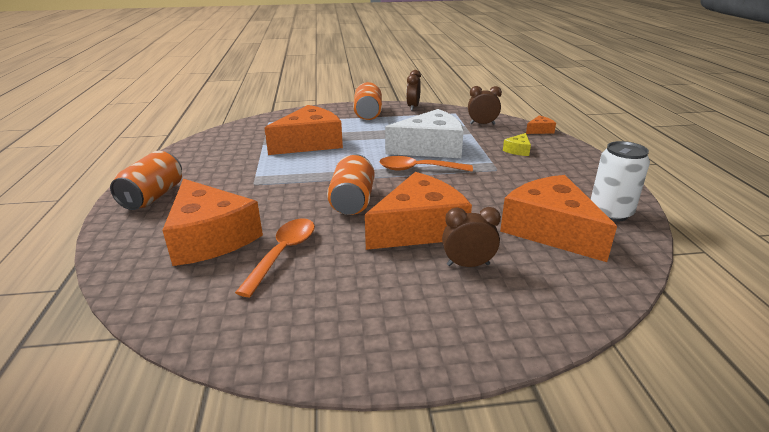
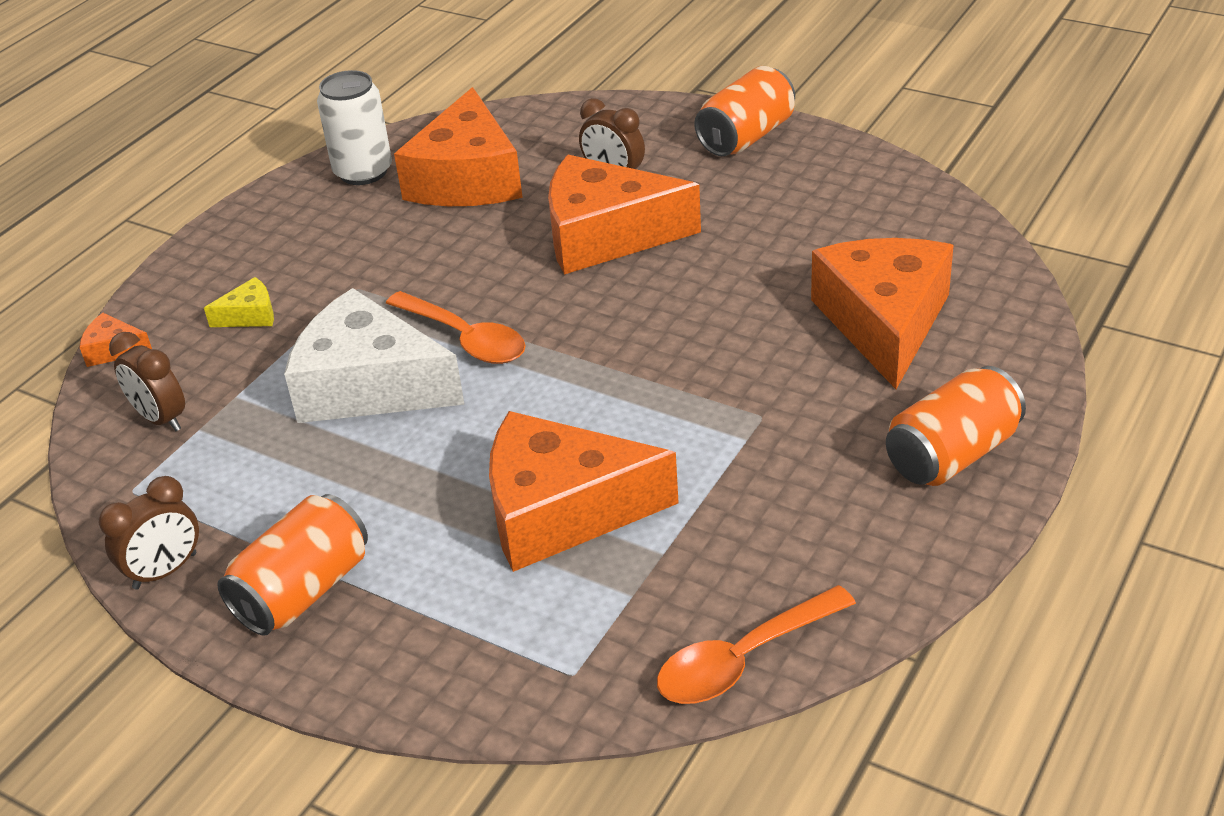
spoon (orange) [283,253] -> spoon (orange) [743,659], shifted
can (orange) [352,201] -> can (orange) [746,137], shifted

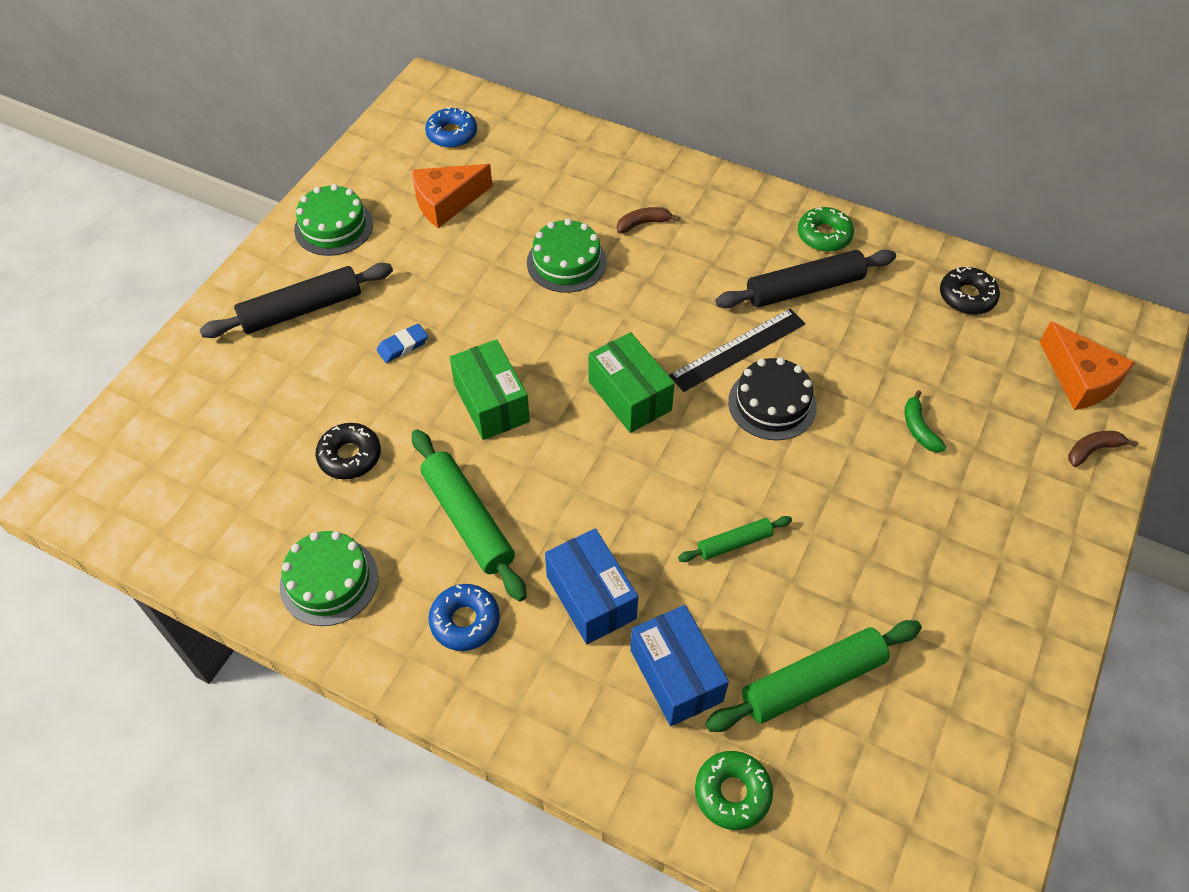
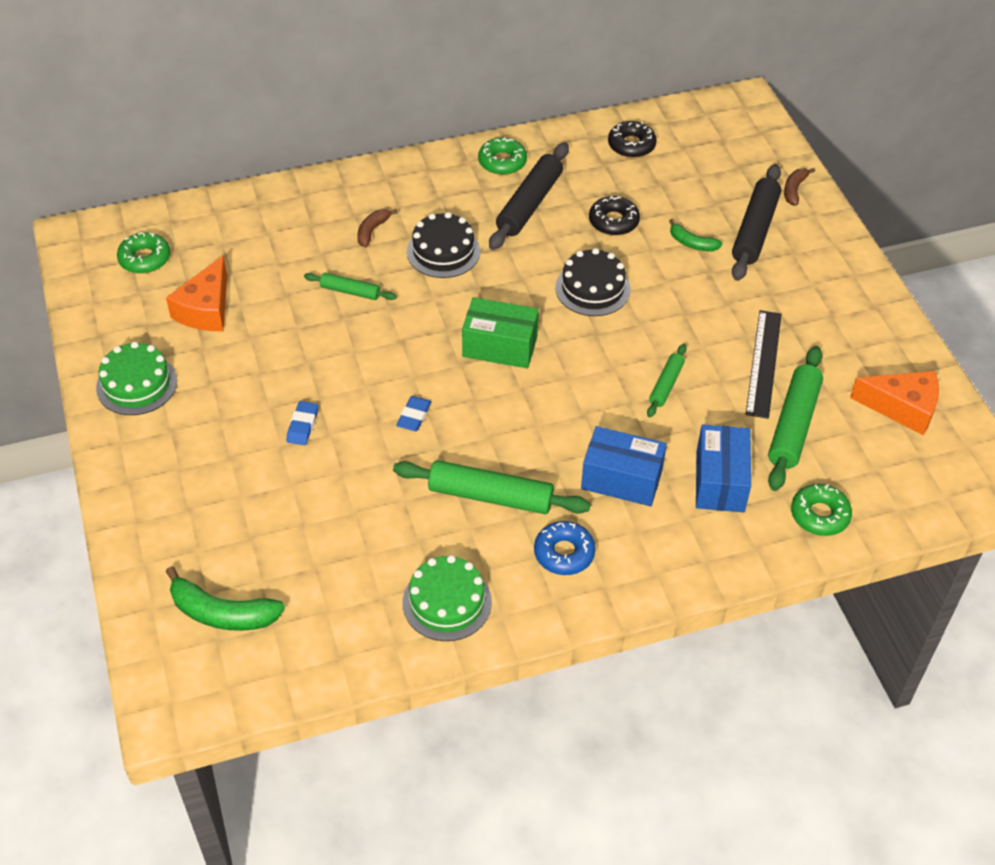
donut (blue) [452,134] -> donut (green) [145,259]
none -> banana (green) [222,613]
cake (green) [566,262] -> rolling pin (green) [350,291]
box (green) [491,403] -> eraser (blue) [414,416]
none -> cake (black) [443,251]
donut (black) [350,456] -> donut (black) [613,221], shifted
box (blue) [676,675] -> box (blue) [720,481], 75 degrees clockwise
rolling pin (black) [301,310] -> rolling pin (black) [755,230], shifted
ruler (black) [738,349] -> ruler (black) [764,363], shifted
cheese (orange) [1079,379] -> cheese (orange) [902,408], shifted

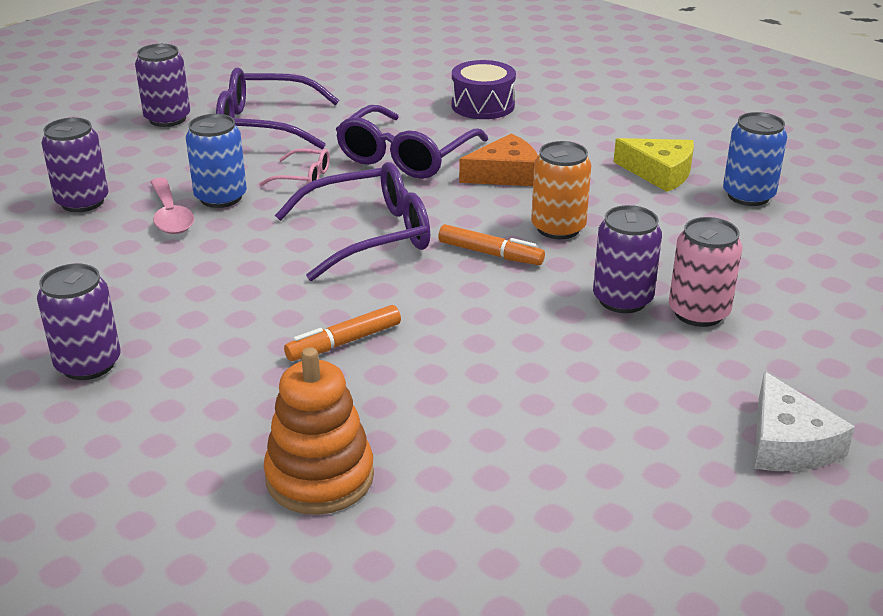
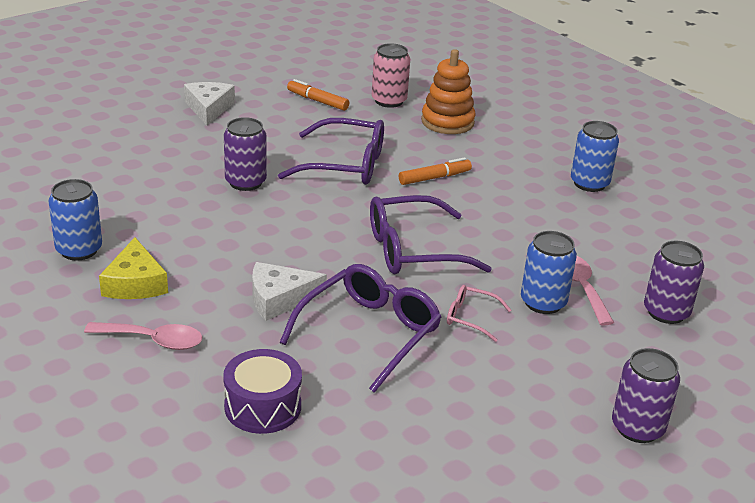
none -> spoon (pink) [153,340]
cheese (yellow) [659,173] -> cheese (yellow) [135,283], 135 degrees counterclockwise
cheese (orange) [505,174] -> cheese (white) [279,299]
glasses (purple) [265,125] -> glasses (purple) [345,165], shifted
marker (orange) [490,254] -> marker (orange) [317,101], shifted
can (pink) [698,312] -> can (pink) [389,101], shifted
can (purple) [88,364] -> can (blue) [589,183]
can (orange) [558,228] -> none

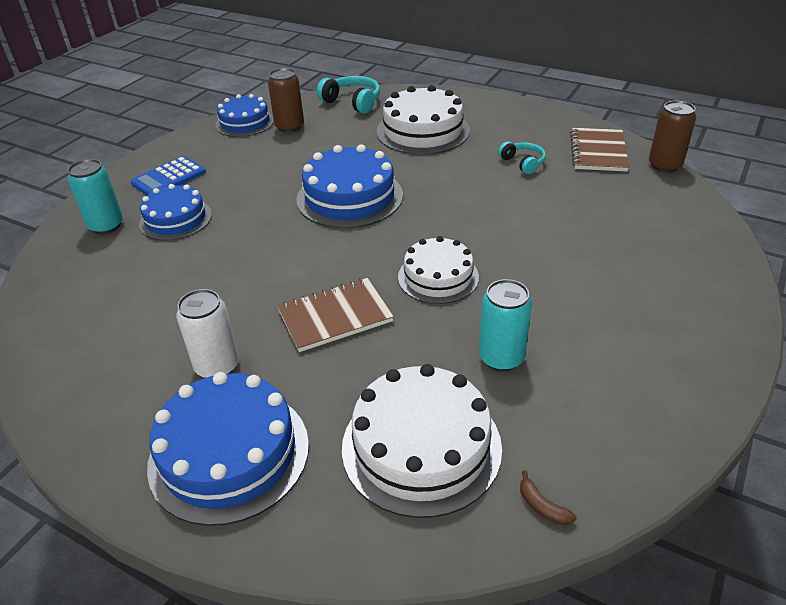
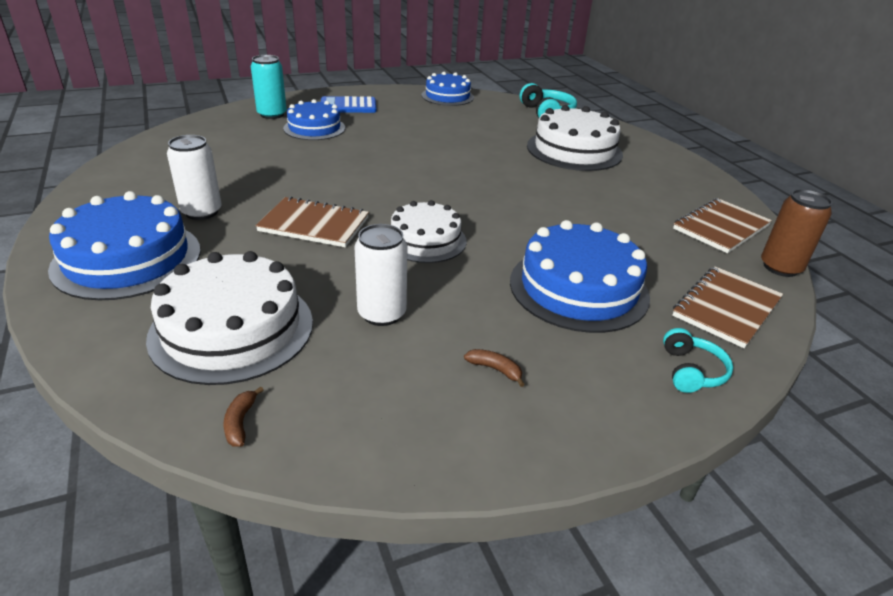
can (turquoise) [501,358] -> can (white) [382,314]
none -> banana (brown) [495,369]
cake (blue) [349,197] -> cake (blue) [578,288], shifted
headphones (turquoise) [523,163] -> headphones (turquoise) [691,371], shifted
none -> notebook (brown) [726,308]
can (brown) [289,127] -> none

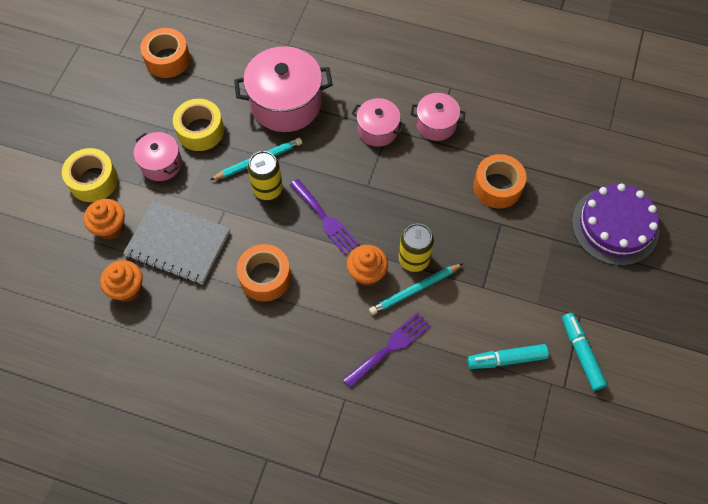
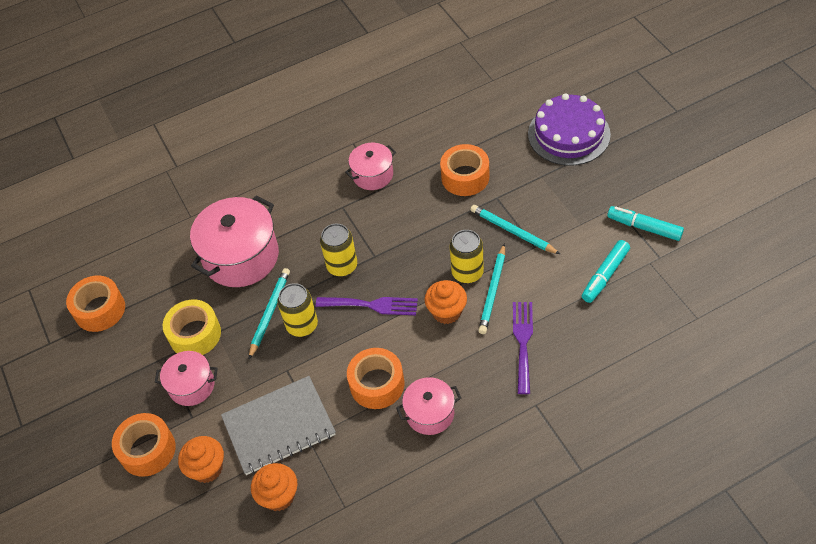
tape (yellow) [93,181] -> tape (orange) [147,450]
none -> can (yellow) [342,266]
pot (pink) [377,130] -> pot (pink) [430,413], shifted
none -> pencil (turquoise) [512,231]

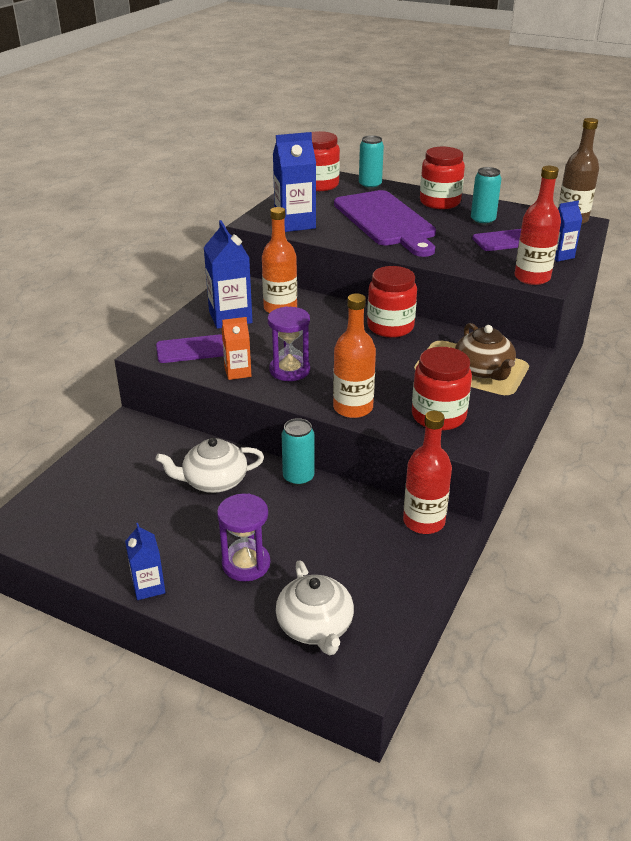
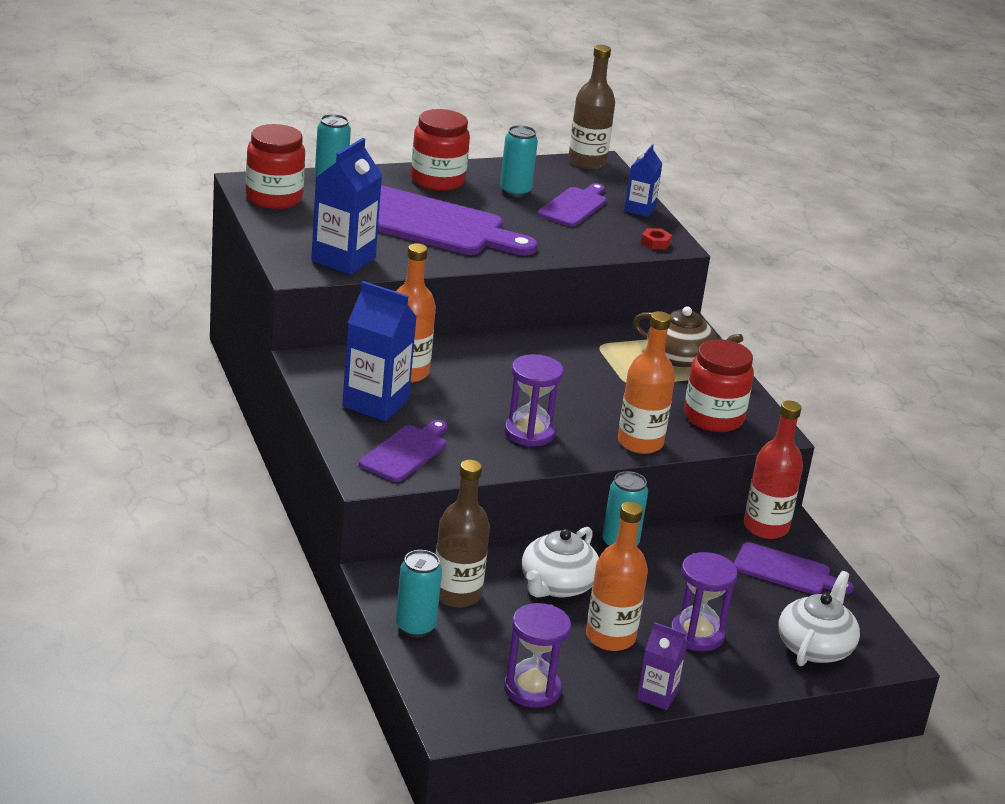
none -> can (turquoise) [415,627]
none -> bottle (brown) [456,594]
none -> hourglass (purple) [532,689]
none -> bottle (orange) [610,637]
carton (blue) [148,587] -> carton (purple) [657,696]
bottle (red) [532,278] -> nut (red) [655,243]
none -> cutting board (purple) [786,571]
teapot (white) [315,626] -> teapot (white) [815,647], 90 degrees counterclockwise
carton (orange) [237,372] -> none
jar (red) [390,327] -> none

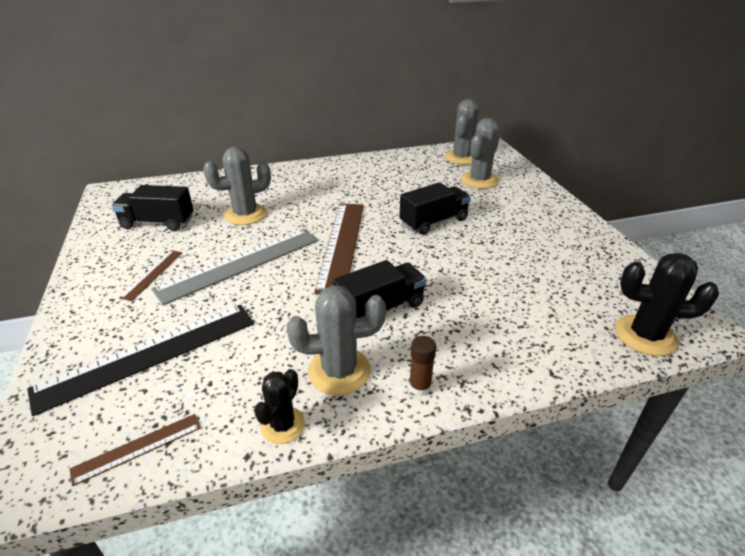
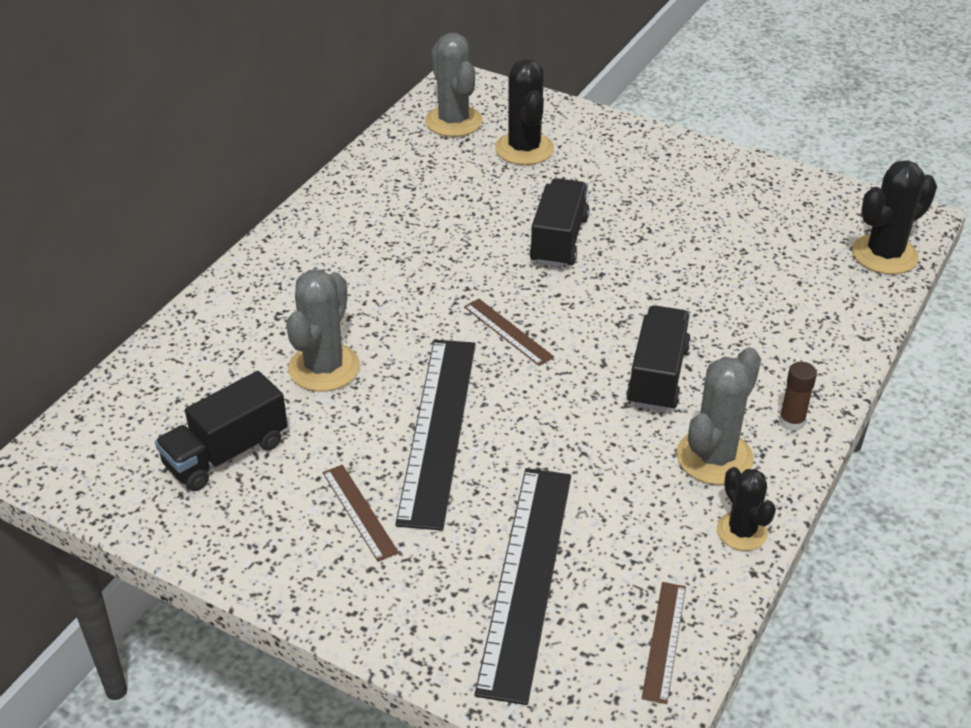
ruler (grey) [240,264] -> ruler (black) [438,429]
ruler (brown) [342,244] -> ruler (brown) [508,331], x0.48
cactus (grey) [479,180] -> cactus (black) [524,149]

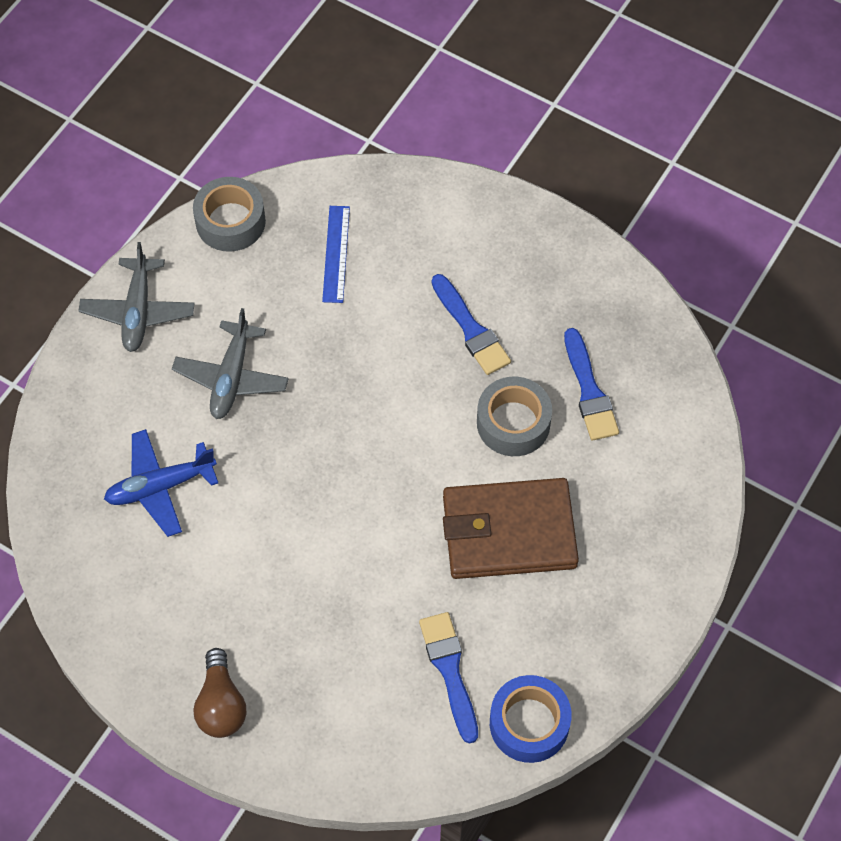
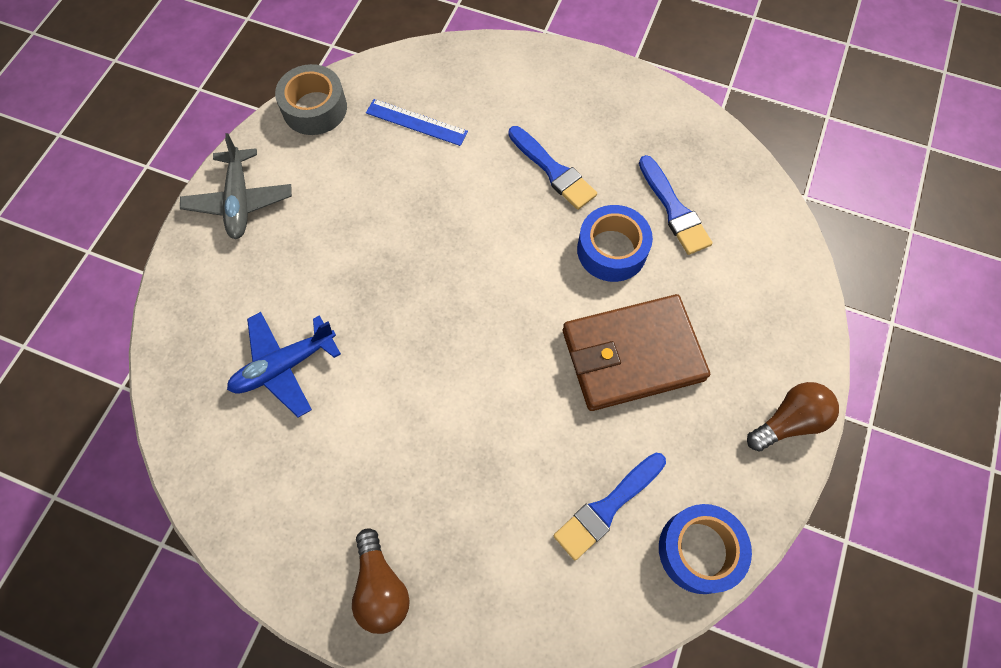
ruler (blue) [336,254] -> ruler (blue) [416,122], 60 degrees counterclockwise
brush (blue) [449,670] -> brush (blue) [607,507], 105 degrees counterclockwise
tape (grey) [513,423] -> tape (blue) [612,250]
none -> light bulb (brown) [789,421]
plane (grey) [231,377] -> none

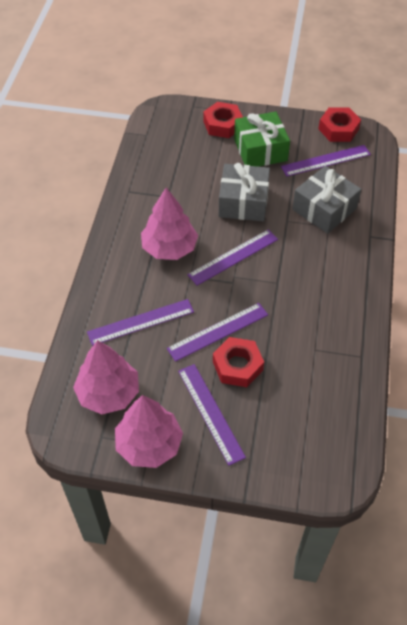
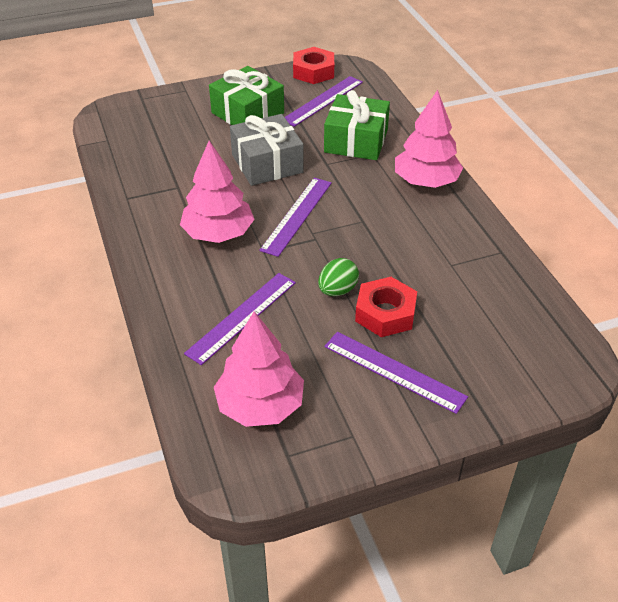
ruler (purple) [218,332] -> egg (green) [337,290]
gift (grey) [324,209] -> gift (green) [356,141]
tree (pink) [149,444] -> tree (pink) [426,181], shifted
nut (red) [223,124] -> none

